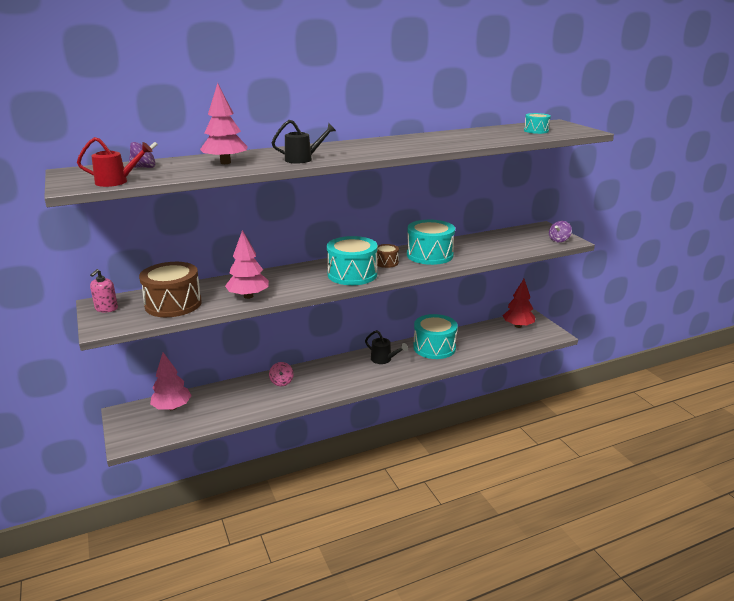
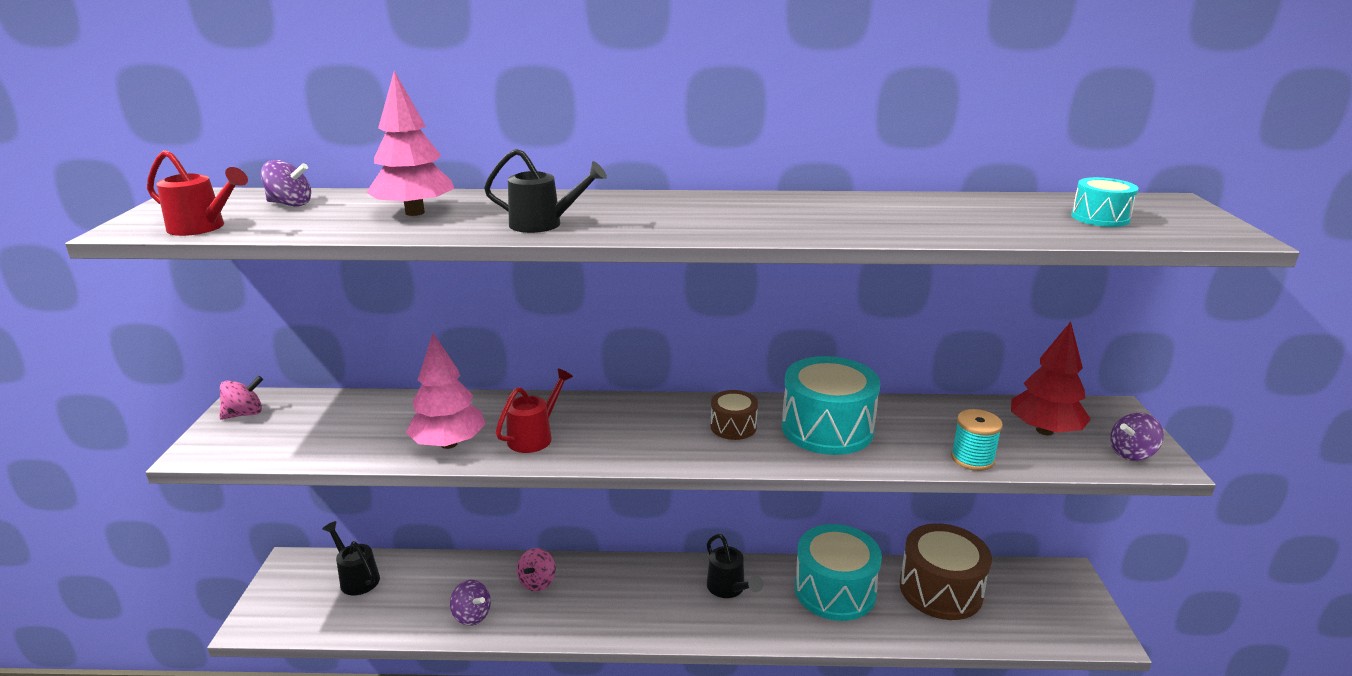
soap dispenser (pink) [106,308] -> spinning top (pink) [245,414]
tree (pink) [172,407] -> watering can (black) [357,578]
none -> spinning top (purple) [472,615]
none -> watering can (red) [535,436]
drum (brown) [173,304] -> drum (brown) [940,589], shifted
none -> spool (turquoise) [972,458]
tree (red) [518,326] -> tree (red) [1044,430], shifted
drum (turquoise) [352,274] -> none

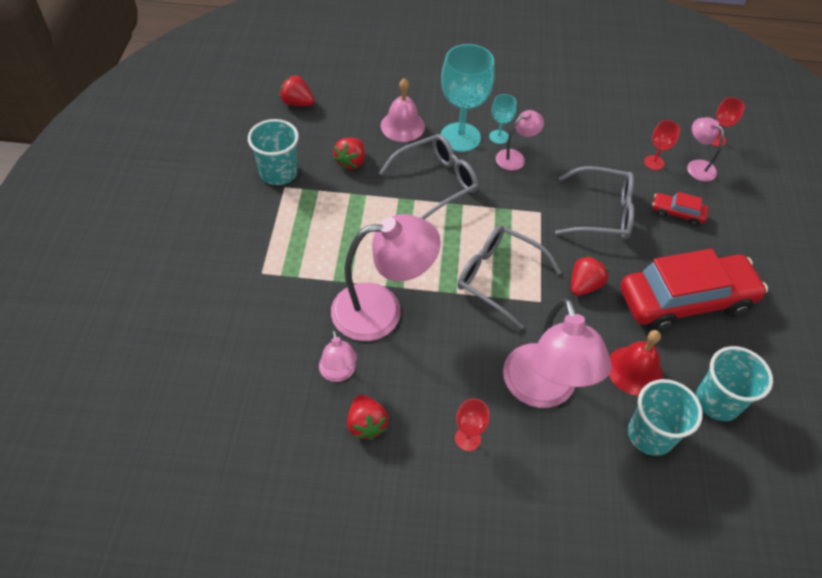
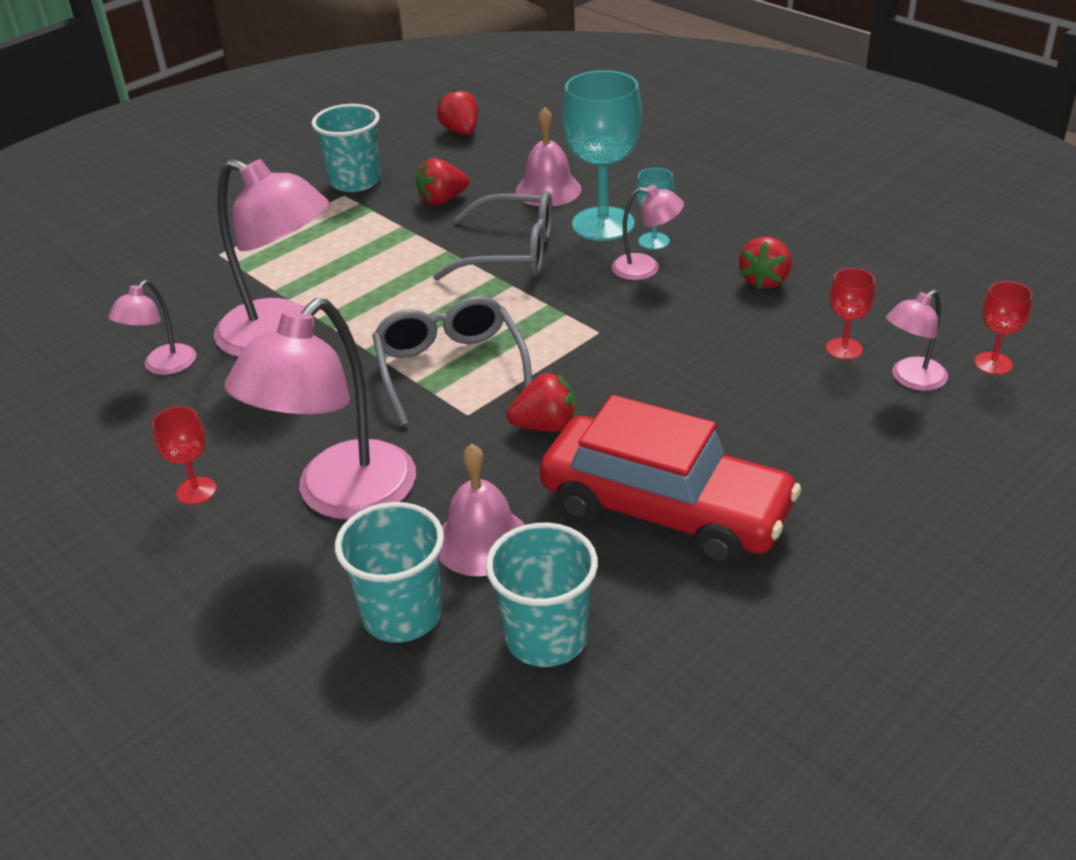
bell (red) [634,370] -> bell (pink) [482,541]
strawberry (red) [366,424] -> strawberry (red) [764,280], shifted
lamp (pink) [696,166] -> lamp (pink) [911,379], 135 degrees counterclockwise
glasses (grey) [602,213] -> none
car (red) [677,213] -> none

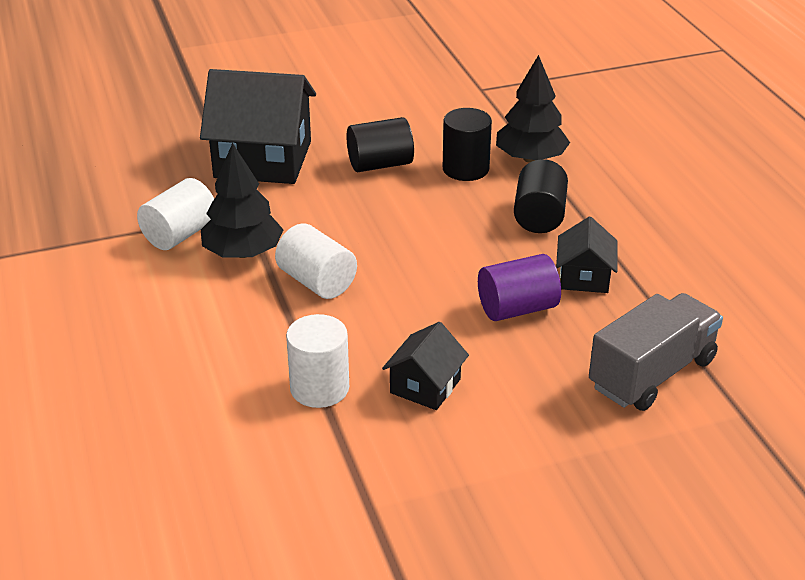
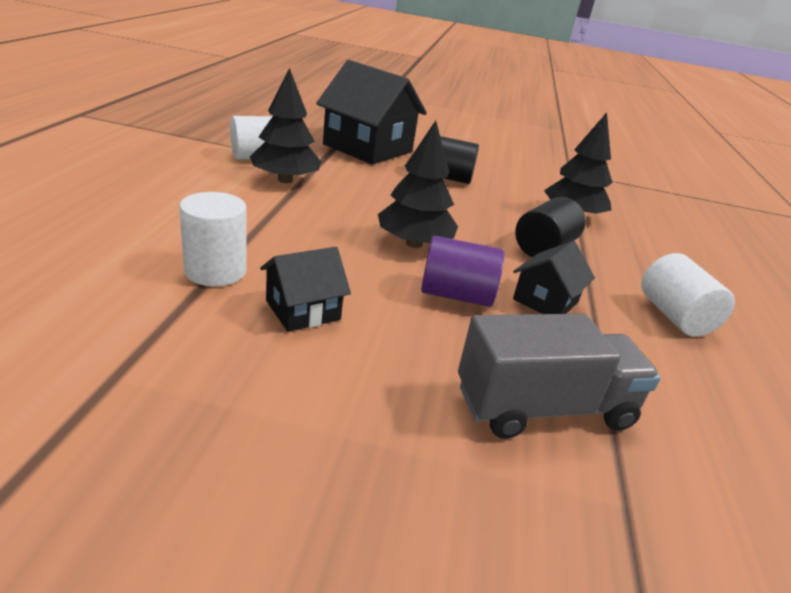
none -> tree (black) [414,243]
cylinder (white) [317,282] -> cylinder (white) [674,316], shifted
cylinder (black) [465,169] -> none

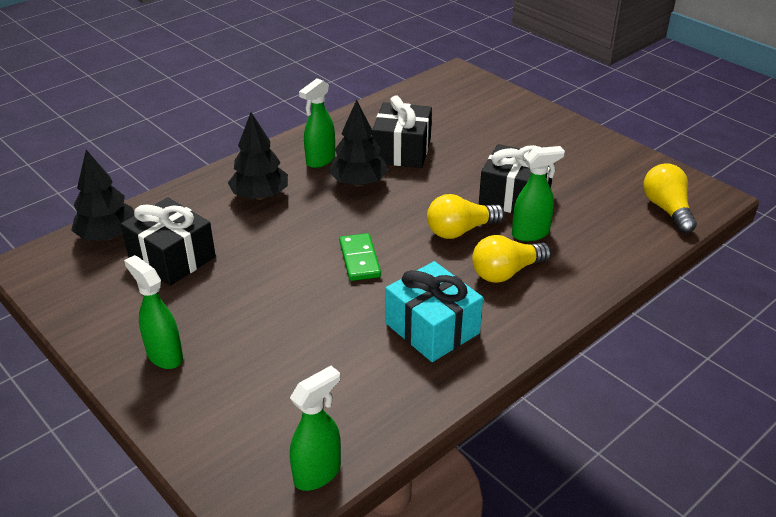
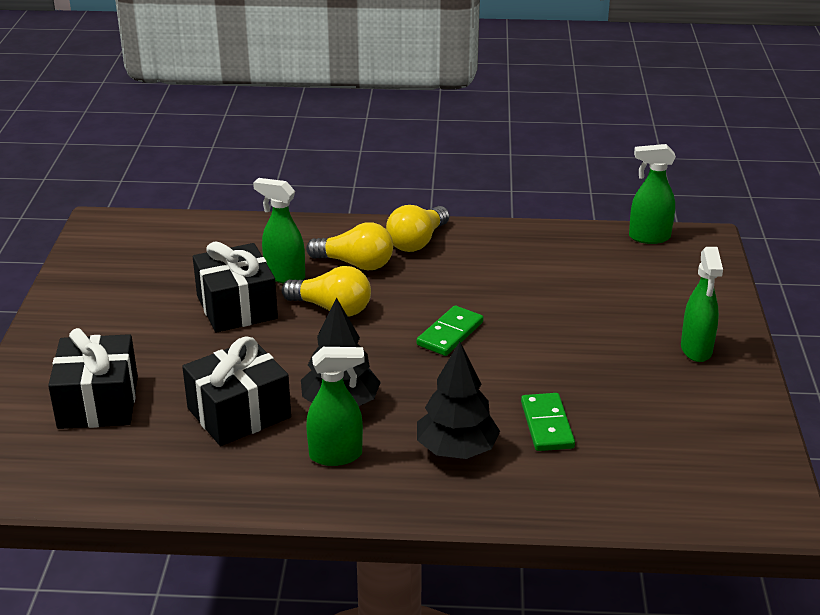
gift (black) [172,258] -> gift (black) [98,402], shifted
light bulb (yellow) [667,209] -> light bulb (yellow) [417,242], shifted
none -> domino (green) [547,425]
tree (black) [108,236] -> none
gift (turquoise) [432,328] -> none

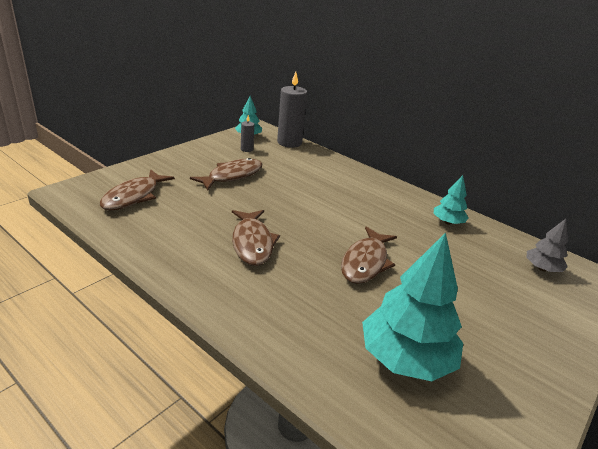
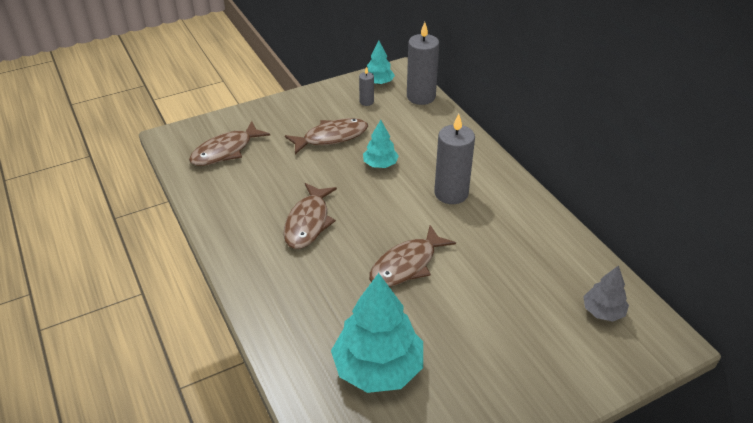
tree (turquoise) [447,222] -> tree (turquoise) [380,164], shifted
none -> candle (grey) [451,193]

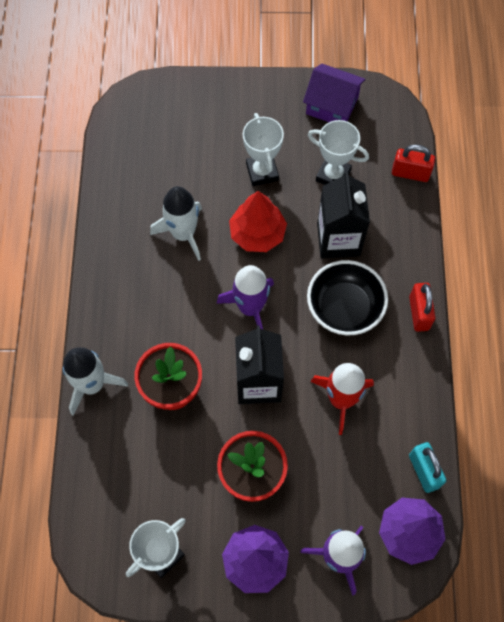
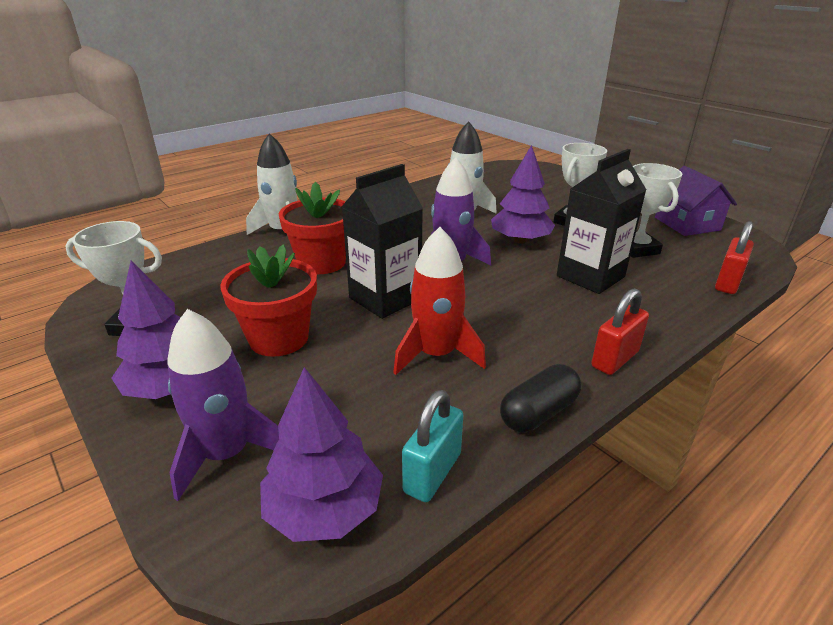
tree (red) [257,233] -> tree (purple) [520,240]
none -> capsule (black) [538,413]
padlock (red) [410,173] -> padlock (red) [728,283], 60 degrees clockwise
bowl (black) [344,308] -> none

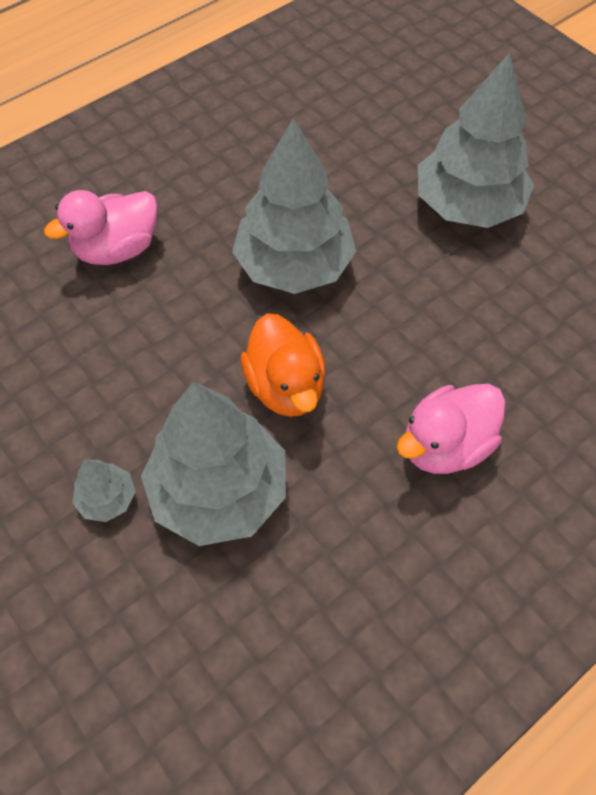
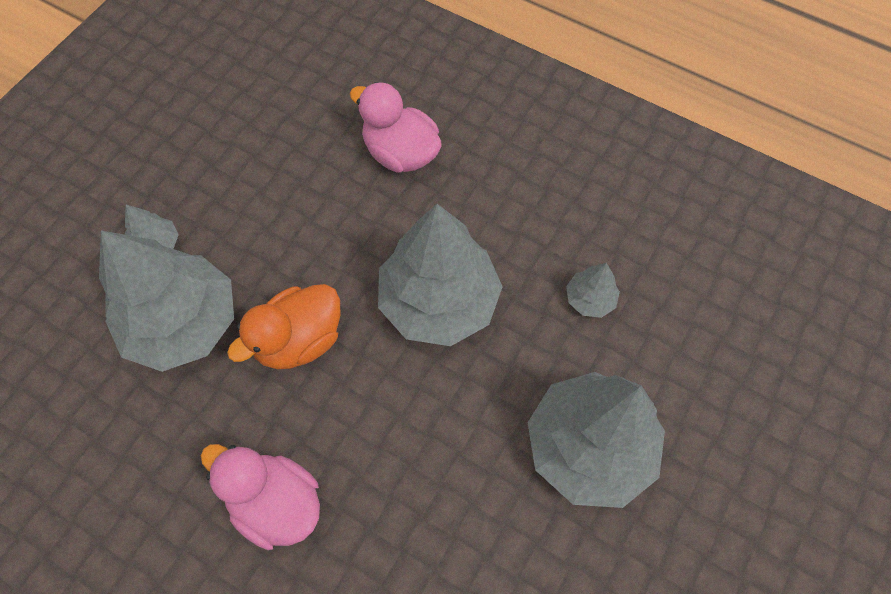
none -> tree (grey) [590,299]

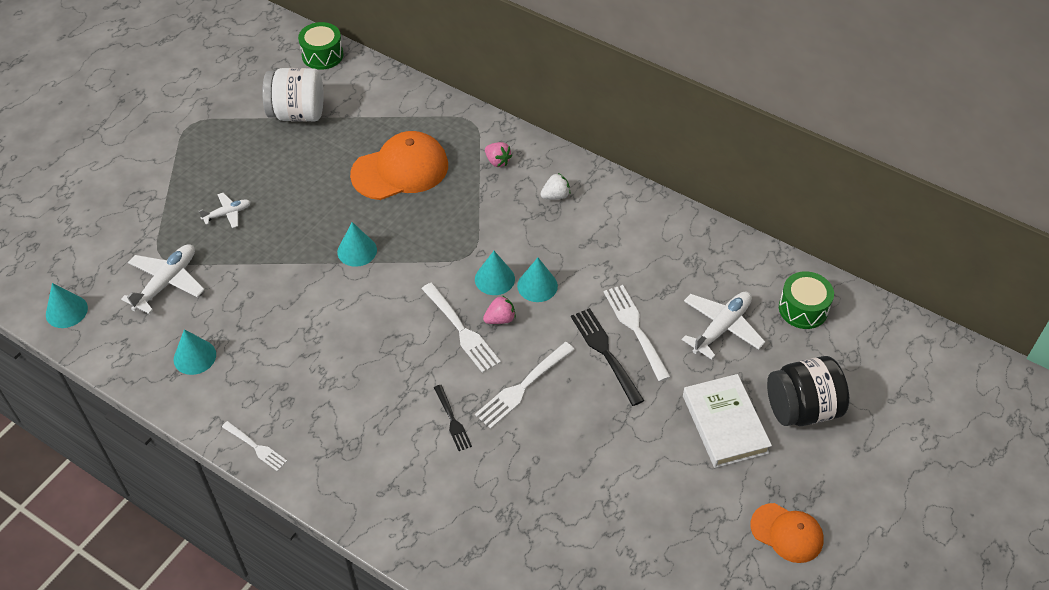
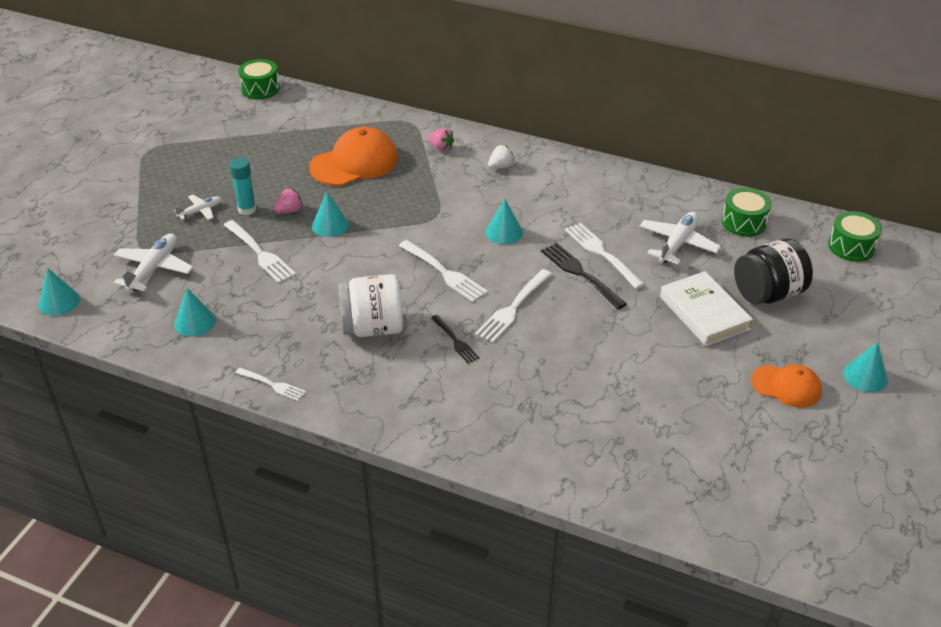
none -> fork (white) [259,253]
none -> glue stick (turquoise) [247,209]
strawberry (pink) [500,319] -> strawberry (pink) [289,211], shifted
jar (white) [297,113] -> jar (white) [372,327], shifted
none -> drum (green) [851,246]
cone (turquoise) [494,279] -> cone (turquoise) [865,376], shifted

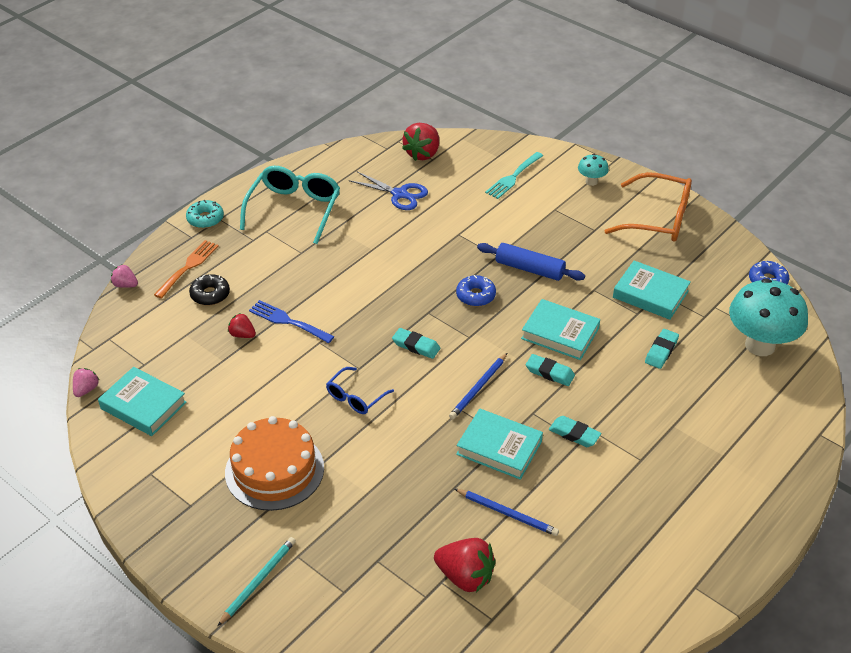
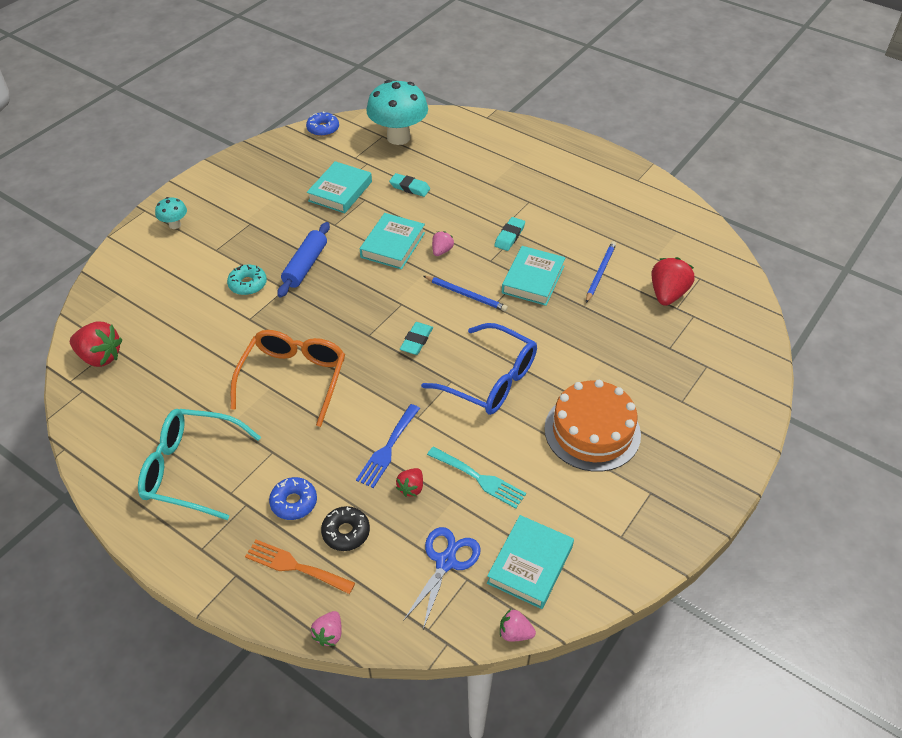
donut (turquoise) [205,219] -> donut (turquoise) [248,284], shifted
glasses (orange) [658,218] -> glasses (orange) [293,379], shifted
donut (blue) [475,295] -> donut (blue) [294,502], shifted
scissors (blue) [399,194] -> scissors (blue) [445,562], shifted
glasses (blue) [356,397] -> glasses (blue) [490,380], x1.83
fork (turquoise) [513,177] -> fork (turquoise) [479,478], shifted
eraser (turquoise) [549,372] -> strawberry (pink) [442,251]
pencil (turquoise) [258,581] -> none

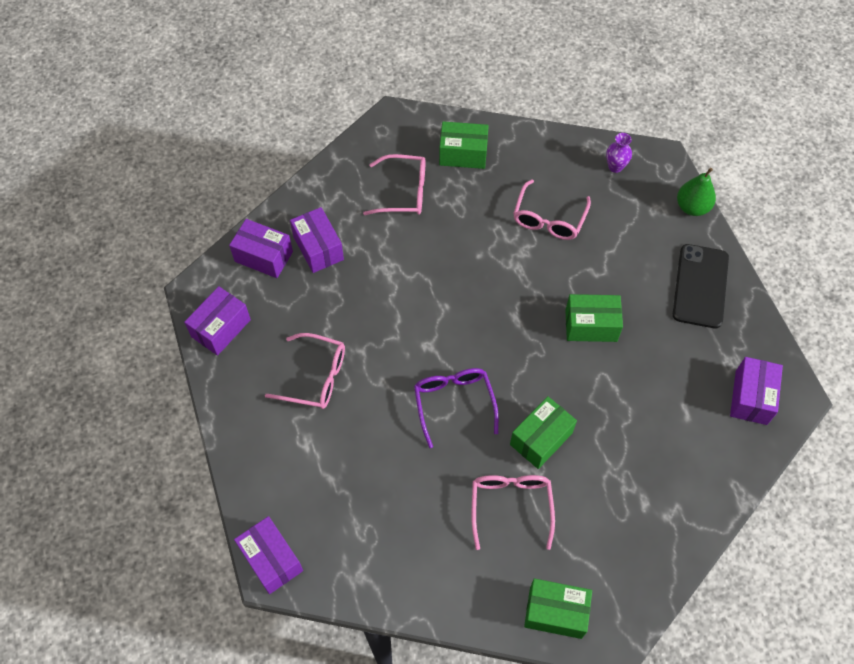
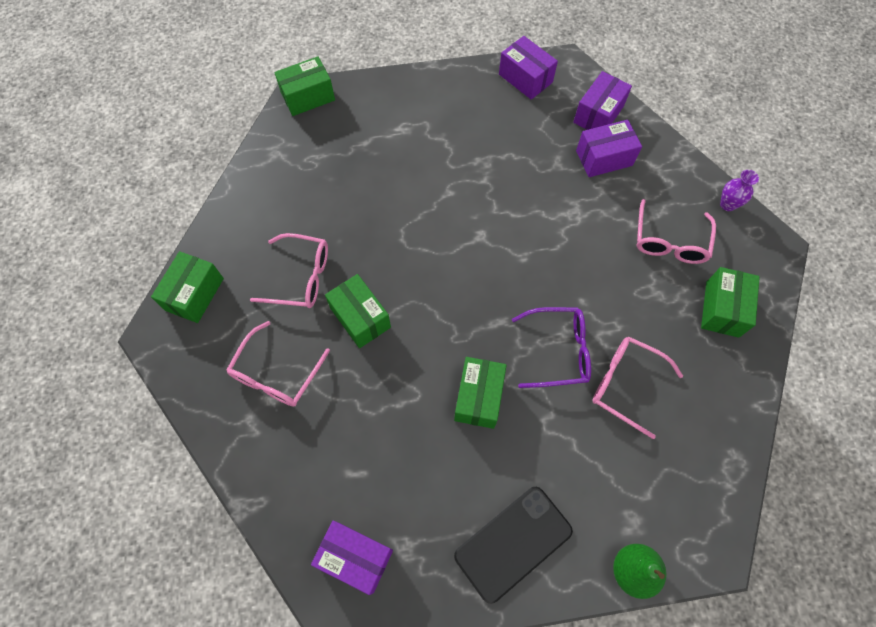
glasses (pink) [315,377] -> glasses (pink) [276,374], shifted
box (purple) [271,559] -> box (green) [308,97]
phone (black) [700,286] -> phone (black) [513,543], 60 degrees counterclockwise
glasses (purple) [454,403] -> glasses (purple) [558,351], shifted
vase (purple) [615,167] -> vase (purple) [727,204], shifted

